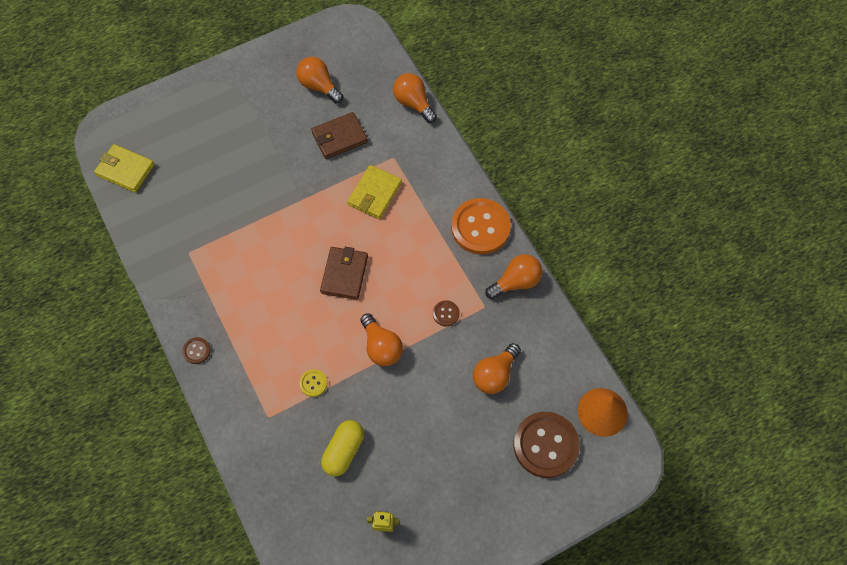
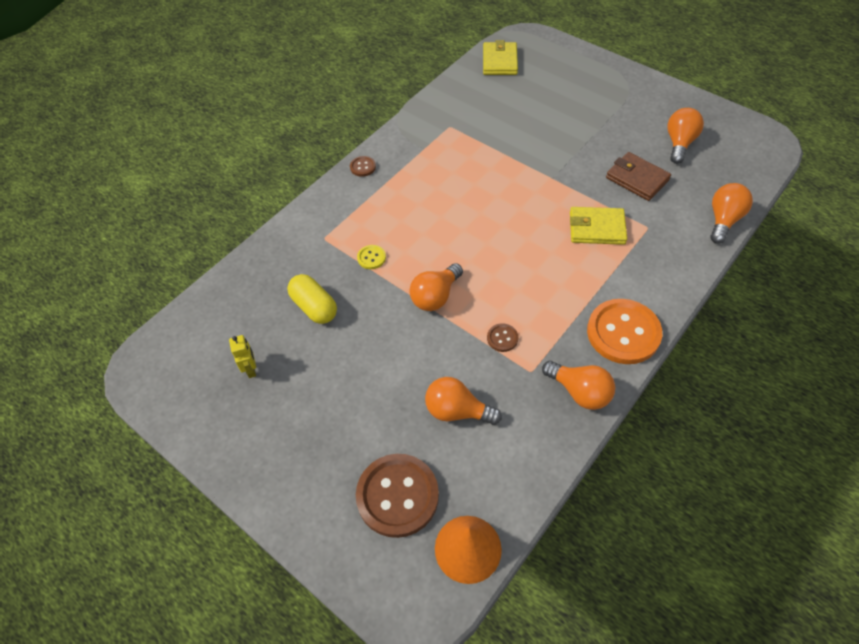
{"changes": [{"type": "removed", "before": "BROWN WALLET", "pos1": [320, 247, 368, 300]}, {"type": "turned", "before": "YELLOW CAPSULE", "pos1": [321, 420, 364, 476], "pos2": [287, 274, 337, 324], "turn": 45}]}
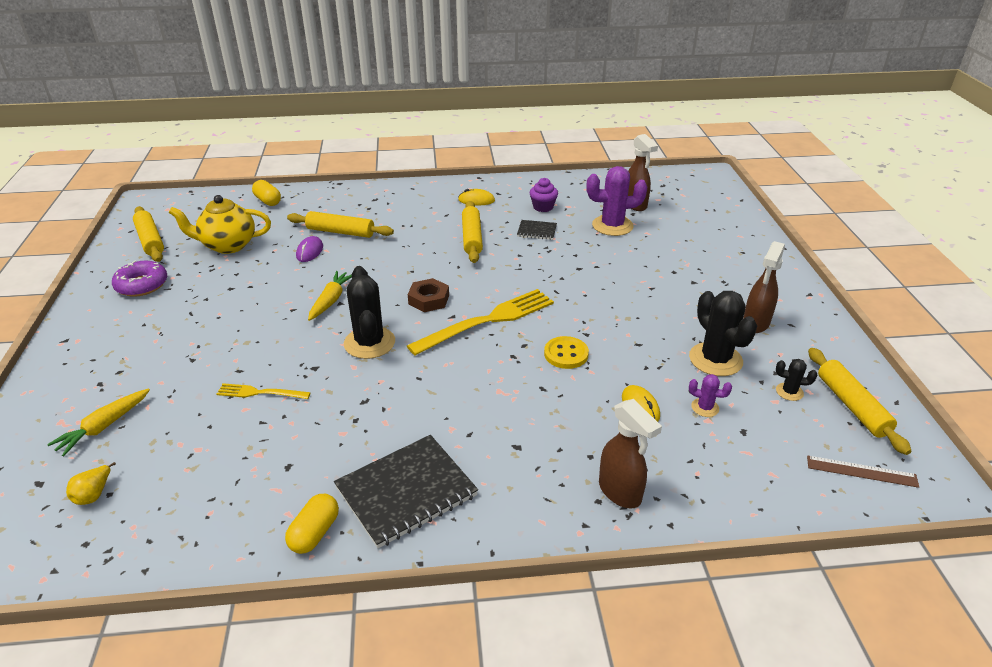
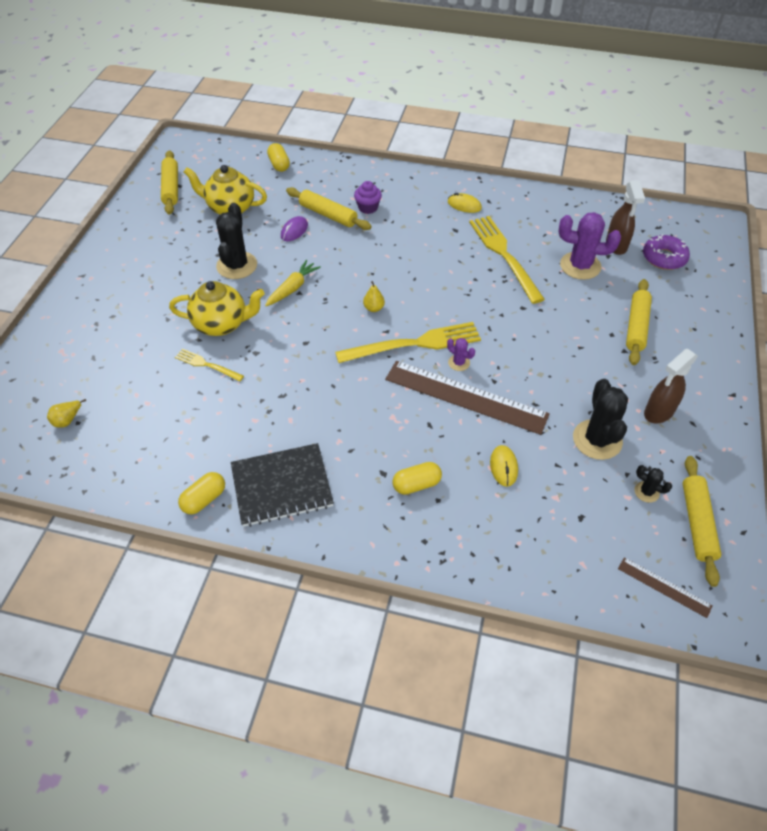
{"changes": [{"type": "removed", "before": "YELLOW CARROT", "pos1": [47, 388, 150, 456]}, {"type": "moved", "before": "PURPLE DONUT", "pos1": [112, 261, 167, 297], "pos2": [643, 234, 690, 270]}, {"type": "moved", "before": "BLACK CACTUS", "pos1": [344, 266, 395, 359], "pos2": [216, 203, 257, 279]}, {"type": "replaced", "before": "BROWN NUT", "after": "YELLOW PEAR", "pos1": [408, 278, 449, 312], "pos2": [363, 281, 385, 312]}, {"type": "moved", "before": "YELLOW ROLLING PIN", "pos1": [462, 201, 483, 263], "pos2": [626, 279, 652, 365]}, {"type": "replaced", "before": "BLACK NOTEBOOK", "after": "YELLOW FORK", "pos1": [517, 220, 557, 240], "pos2": [469, 216, 545, 304]}, {"type": "moved", "before": "PURPLE CUPCAKE", "pos1": [530, 178, 558, 212], "pos2": [354, 181, 382, 214]}, {"type": "replaced", "before": "YELLOW BUTTON", "after": "BROWN RULER", "pos1": [544, 336, 589, 369], "pos2": [385, 361, 550, 435]}, {"type": "removed", "before": "BROWN SPRAY BOTTLE", "pos1": [599, 399, 662, 509]}, {"type": "moved", "before": "PURPLE CACTUS", "pos1": [689, 374, 732, 417], "pos2": [447, 338, 475, 371]}, {"type": "added", "after": "YELLOW TEAPOT", "pos2": [169, 281, 264, 336]}, {"type": "added", "after": "YELLOW CAPSULE", "pos2": [392, 462, 442, 495]}]}
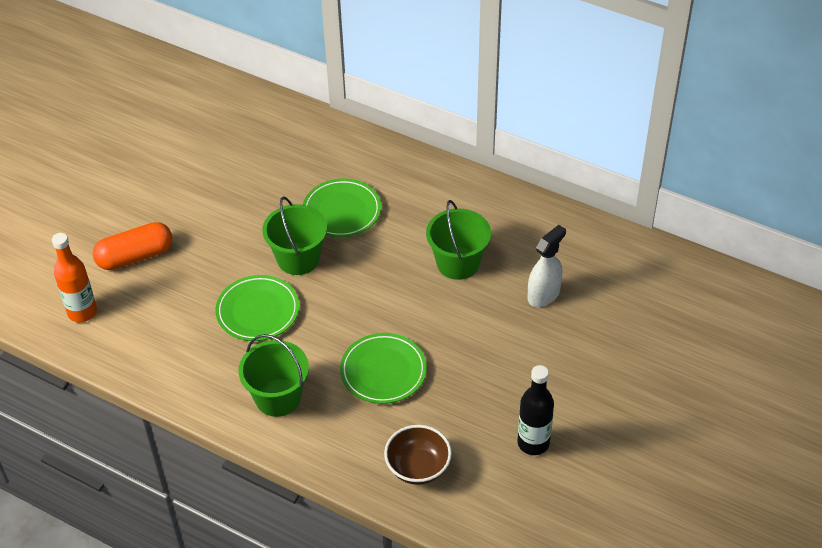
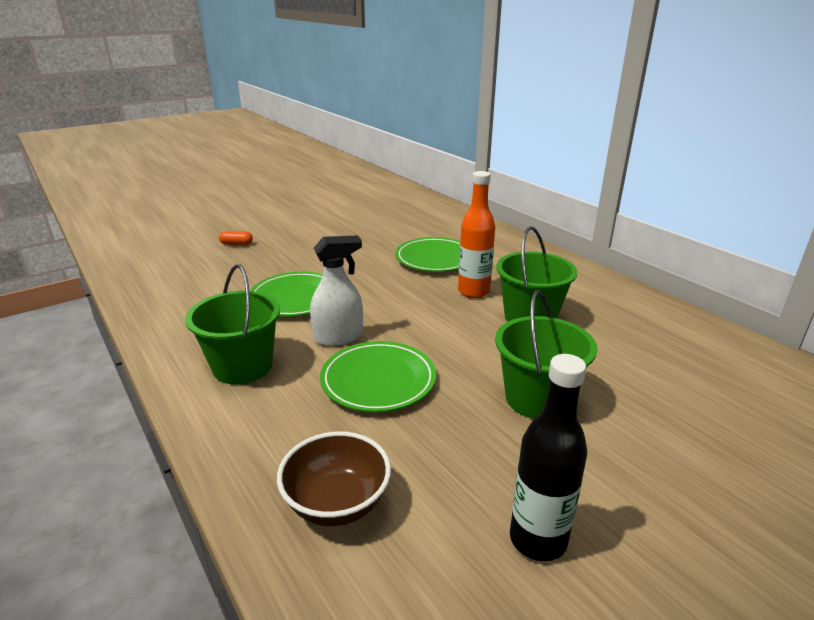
{"changes": [{"type": "moved", "before": "ORANGE BOTTLE", "pos1": [52, 233, 97, 323], "pos2": [458, 171, 495, 298]}, {"type": "resized", "before": "ORANGE CAPSULE", "pos1": [93, 222, 173, 270], "pos2": [219, 231, 253, 245], "scale": 0.44}, {"type": "moved", "before": "GREEN BUCKET", "pos1": [262, 196, 327, 275], "pos2": [495, 290, 597, 419]}, {"type": "moved", "before": "WHITE SPRAY BOTTLE", "pos1": [528, 225, 566, 307], "pos2": [310, 235, 363, 346]}]}
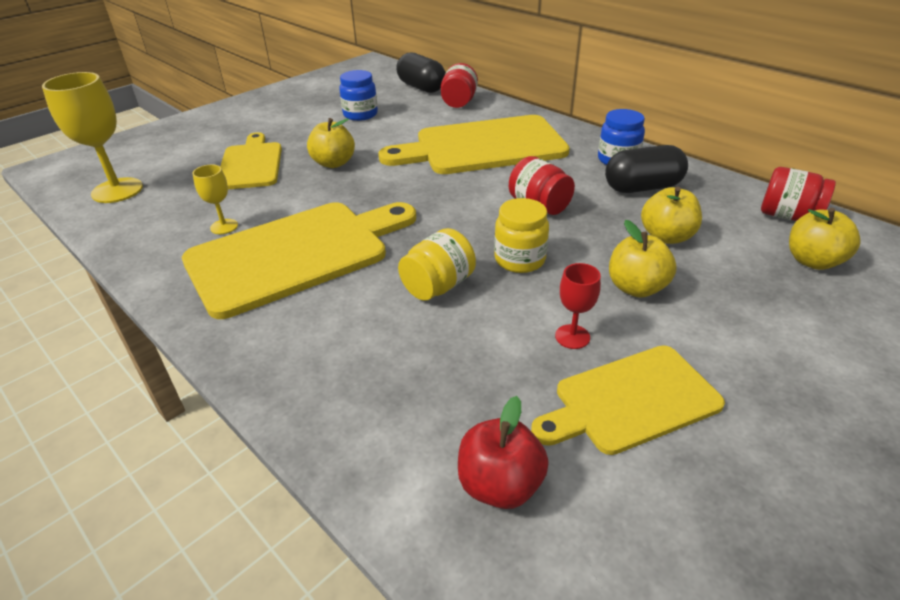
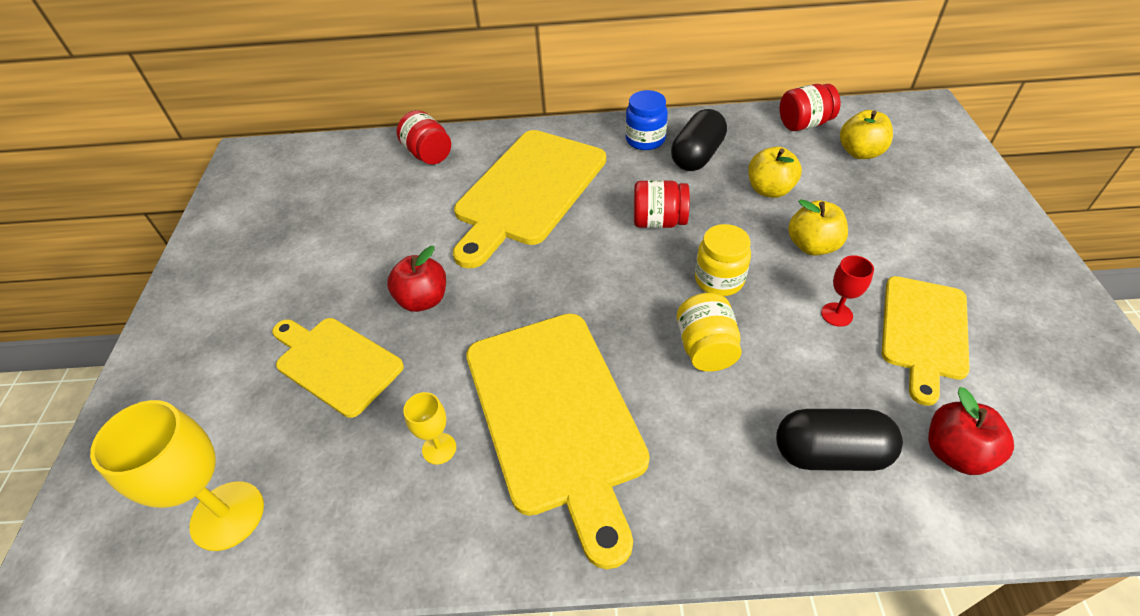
{"changes": [{"type": "turned", "before": "YELLOW CUTTING BOARD", "pos1": [182, 202, 416, 319], "pos2": [466, 313, 650, 569], "turn": 150}, {"type": "recoloured", "before": "YELLOW APPLE", "after": "RED APPLE", "pos1": [307, 118, 355, 168], "pos2": [387, 246, 446, 312]}, {"type": "removed", "before": "BLUE JAR", "pos1": [339, 70, 378, 121]}, {"type": "moved", "before": "BLACK CAPSULE", "pos1": [396, 52, 446, 93], "pos2": [776, 409, 903, 471]}]}
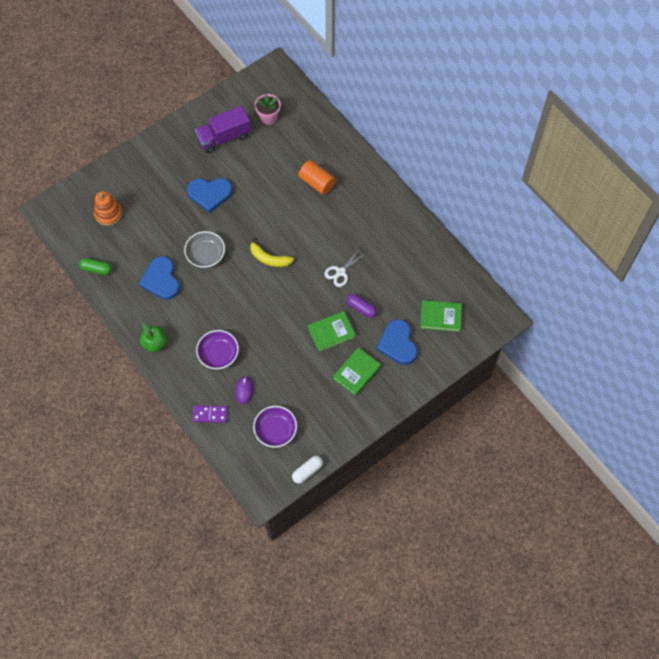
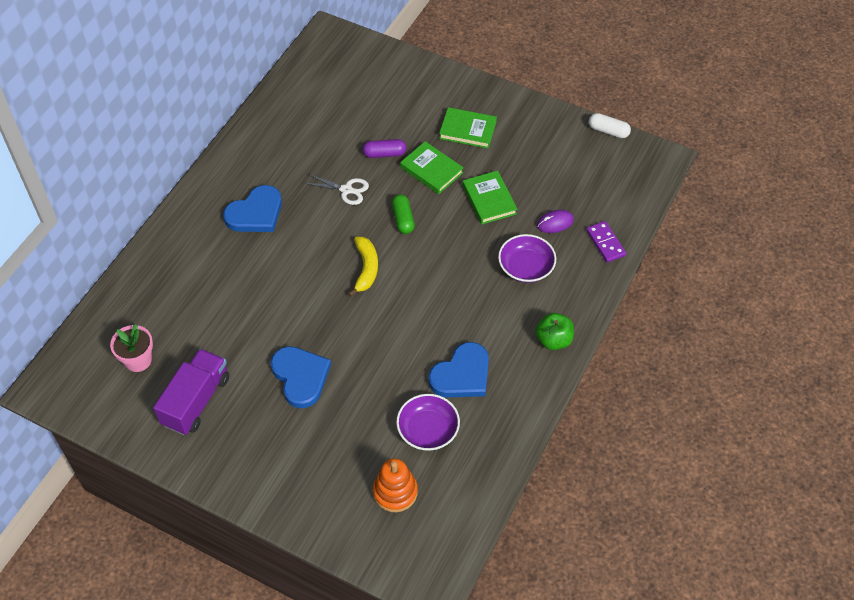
{"changes": [{"type": "moved", "before": "GREEN CAPSULE", "pos1": [79, 258, 112, 275], "pos2": [392, 194, 415, 234]}, {"type": "removed", "before": "GREY BOWL", "pos1": [184, 231, 225, 268]}, {"type": "turned", "before": "PURPLE TRUCK", "pos1": [195, 106, 251, 153], "pos2": [153, 349, 229, 435], "turn": -105}, {"type": "moved", "before": "PURPLE BOWL", "pos1": [253, 406, 297, 448], "pos2": [396, 394, 460, 450]}, {"type": "removed", "before": "ORANGE CYLINDER", "pos1": [298, 160, 336, 195]}, {"type": "turned", "before": "PURPLE CAPSULE", "pos1": [347, 294, 377, 318], "pos2": [363, 139, 407, 158], "turn": 75}, {"type": "moved", "before": "BLUE HEART", "pos1": [376, 319, 418, 365], "pos2": [223, 185, 282, 232]}, {"type": "moved", "before": "GREEN BOOK", "pos1": [420, 300, 462, 332], "pos2": [463, 171, 517, 224]}]}
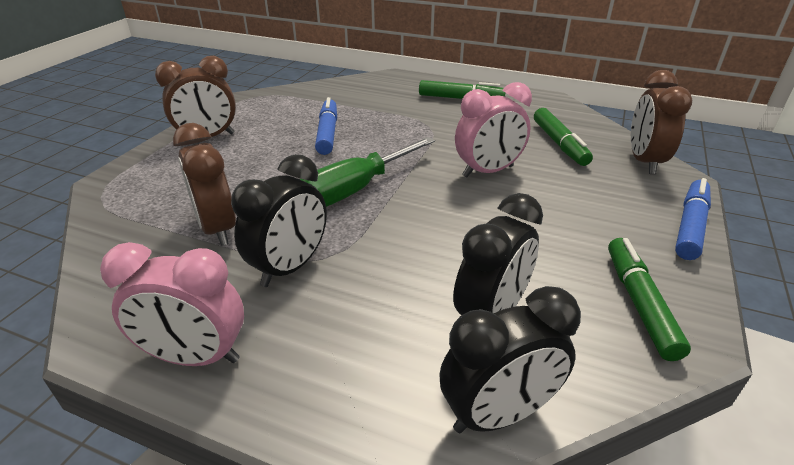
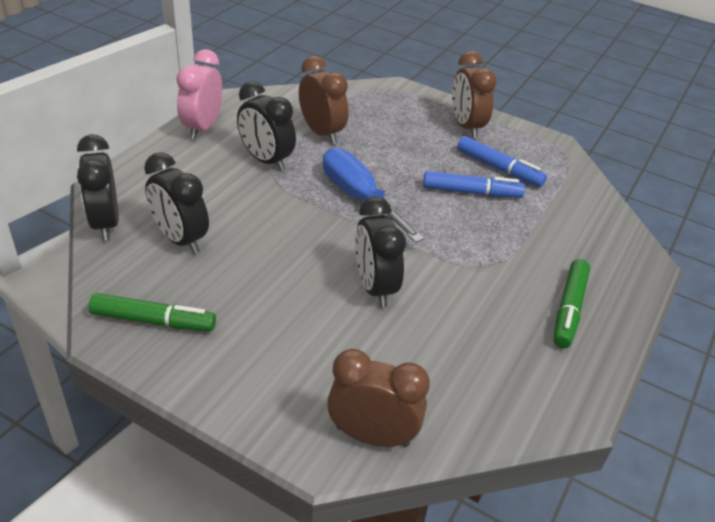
{"changes": [{"type": "turned", "before": "BROWN CLOCK", "pos1": [173, 123, 236, 246], "pos2": [299, 56, 349, 144], "turn": 75}, {"type": "recoloured", "before": "GREEN SCREWDRIVER", "after": "BLUE SCREWDRIVER", "pos1": [299, 137, 435, 207], "pos2": [323, 148, 424, 243]}, {"type": "recoloured", "before": "PINK CLOCK", "after": "BLACK CLOCK", "pos1": [455, 82, 532, 177], "pos2": [355, 196, 406, 307]}, {"type": "removed", "before": "GREEN MARKER", "pos1": [534, 108, 593, 166]}, {"type": "moved", "before": "BLUE MARKER", "pos1": [675, 178, 711, 260], "pos2": [457, 136, 547, 187]}]}
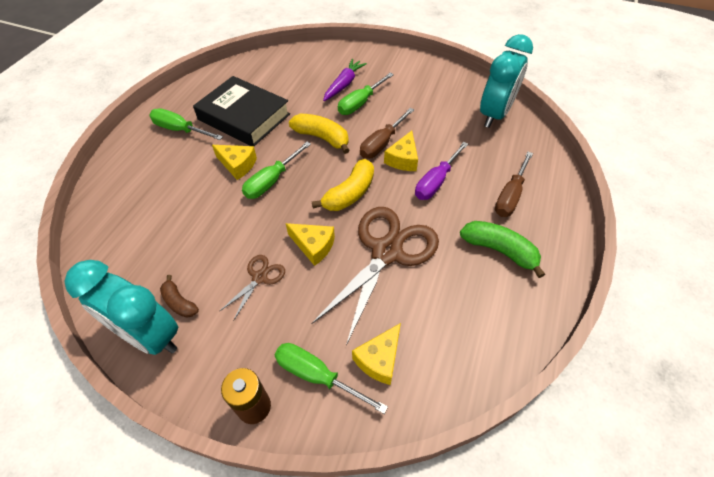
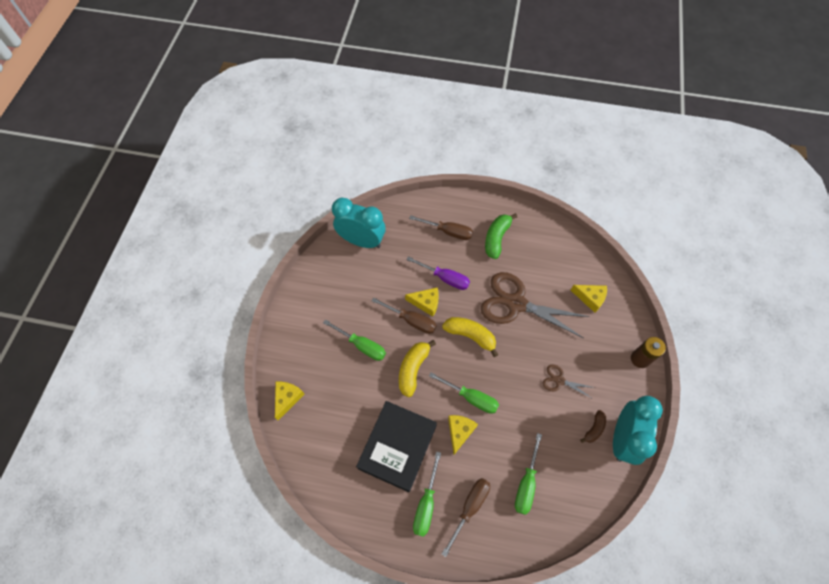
{"changes": [{"type": "moved", "before": "GREEN SCREWDRIVER", "pos1": [275, 343, 388, 414], "pos2": [515, 433, 542, 515]}, {"type": "moved", "before": "YELLOW CHEESE", "pos1": [286, 223, 335, 266], "pos2": [275, 382, 305, 420]}, {"type": "removed", "before": "PURPLE CARROT", "pos1": [323, 59, 367, 101]}, {"type": "added", "after": "BROWN SCREWDRIVER", "pos2": [442, 478, 490, 557]}]}
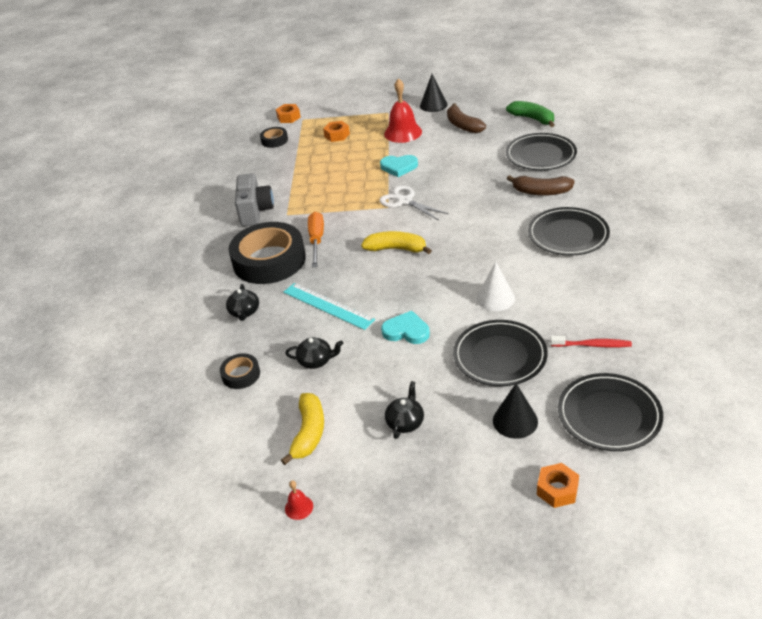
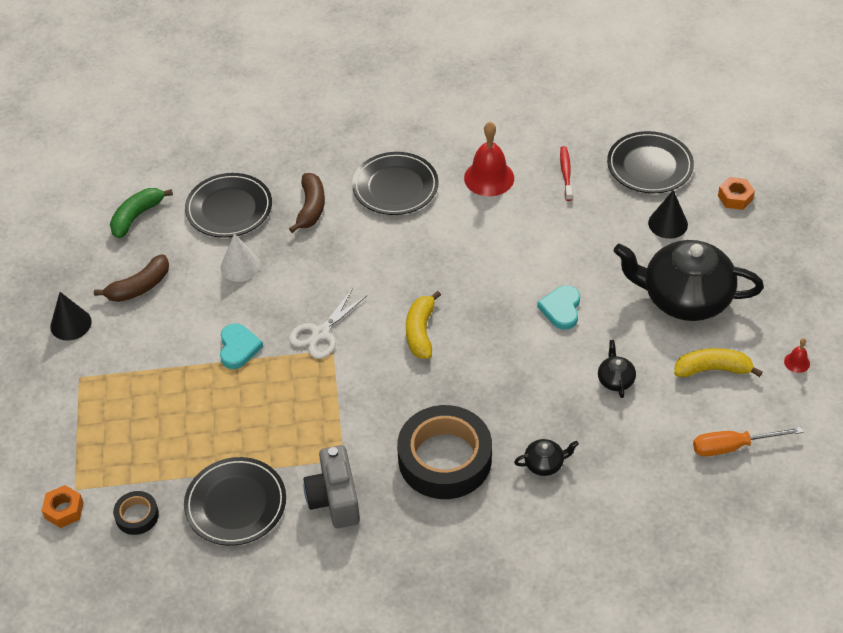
{"changes": [{"type": "removed", "before": "BLACK TAPE", "pos1": [220, 353, 260, 389]}, {"type": "turned", "before": "GREY CAMERA", "pos1": [235, 173, 274, 226], "pos2": [303, 445, 360, 528], "turn": -90}, {"type": "removed", "before": "TURQUOISE RULER", "pos1": [283, 283, 375, 330]}, {"type": "moved", "before": "ORANGE SCREWDRIVER", "pos1": [308, 212, 324, 267], "pos2": [693, 427, 803, 456]}, {"type": "removed", "before": "ORANGE NUT", "pos1": [323, 121, 350, 142]}, {"type": "moved", "before": "RED BELL", "pos1": [384, 78, 422, 143], "pos2": [464, 122, 514, 196]}, {"type": "resized", "before": "BLACK TEAPOT", "pos1": [385, 381, 424, 439], "pos2": [613, 240, 764, 321], "scale": 2.46}, {"type": "moved", "before": "BLACK PLATE", "pos1": [453, 320, 548, 386], "pos2": [184, 457, 286, 546]}, {"type": "moved", "before": "WHITE CONE", "pos1": [477, 262, 515, 311], "pos2": [221, 233, 260, 282]}]}
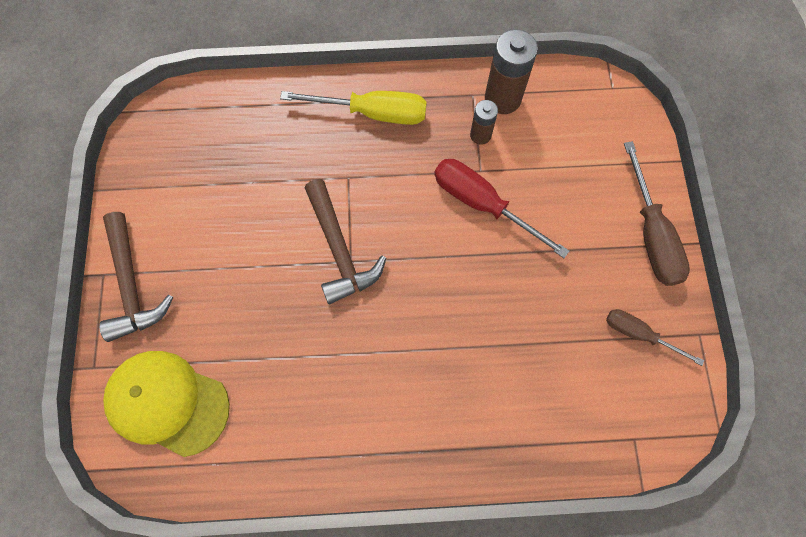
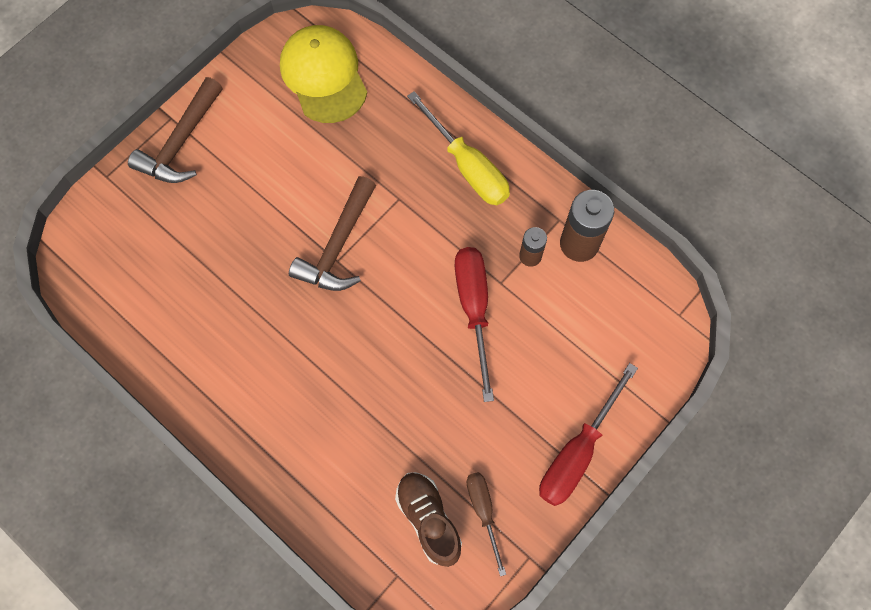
{"changes": [{"type": "moved", "before": "YELLOW CAP", "pos1": [103, 351, 230, 457], "pos2": [280, 25, 367, 123]}, {"type": "recoloured", "before": "BROWN SCREWDRIVER", "after": "RED SCREWDRIVER", "pos1": [624, 141, 690, 286], "pos2": [539, 363, 638, 506]}, {"type": "added", "after": "BROWN SHOE", "pos2": [395, 472, 462, 567]}]}
